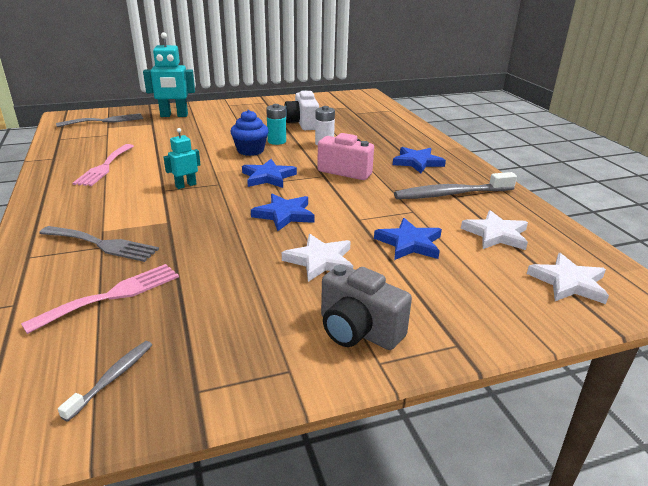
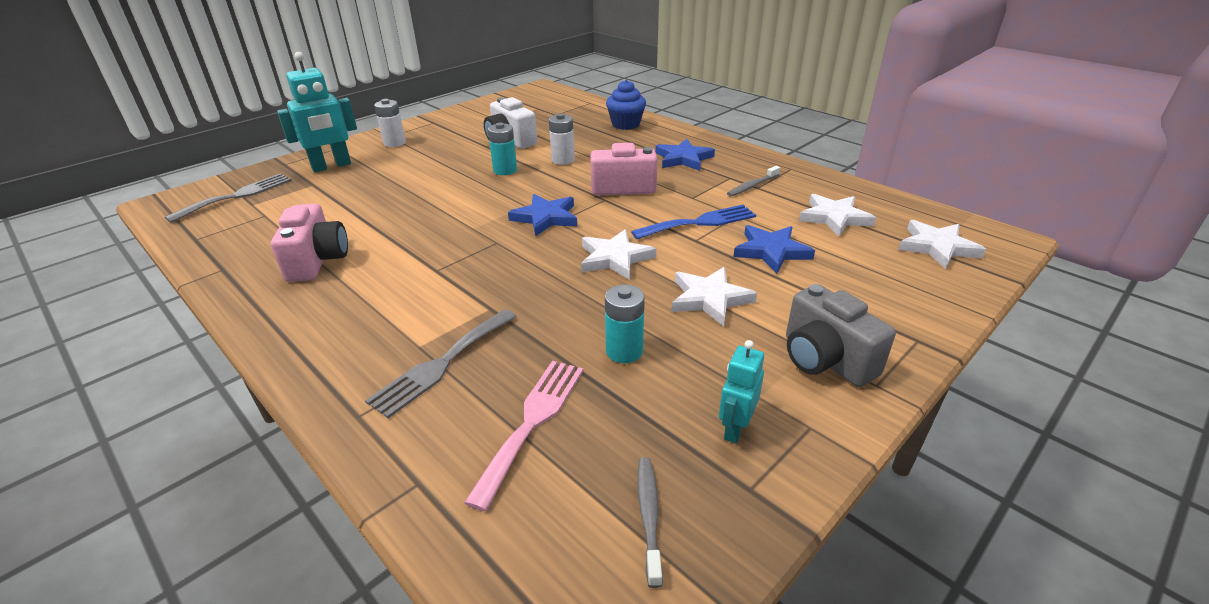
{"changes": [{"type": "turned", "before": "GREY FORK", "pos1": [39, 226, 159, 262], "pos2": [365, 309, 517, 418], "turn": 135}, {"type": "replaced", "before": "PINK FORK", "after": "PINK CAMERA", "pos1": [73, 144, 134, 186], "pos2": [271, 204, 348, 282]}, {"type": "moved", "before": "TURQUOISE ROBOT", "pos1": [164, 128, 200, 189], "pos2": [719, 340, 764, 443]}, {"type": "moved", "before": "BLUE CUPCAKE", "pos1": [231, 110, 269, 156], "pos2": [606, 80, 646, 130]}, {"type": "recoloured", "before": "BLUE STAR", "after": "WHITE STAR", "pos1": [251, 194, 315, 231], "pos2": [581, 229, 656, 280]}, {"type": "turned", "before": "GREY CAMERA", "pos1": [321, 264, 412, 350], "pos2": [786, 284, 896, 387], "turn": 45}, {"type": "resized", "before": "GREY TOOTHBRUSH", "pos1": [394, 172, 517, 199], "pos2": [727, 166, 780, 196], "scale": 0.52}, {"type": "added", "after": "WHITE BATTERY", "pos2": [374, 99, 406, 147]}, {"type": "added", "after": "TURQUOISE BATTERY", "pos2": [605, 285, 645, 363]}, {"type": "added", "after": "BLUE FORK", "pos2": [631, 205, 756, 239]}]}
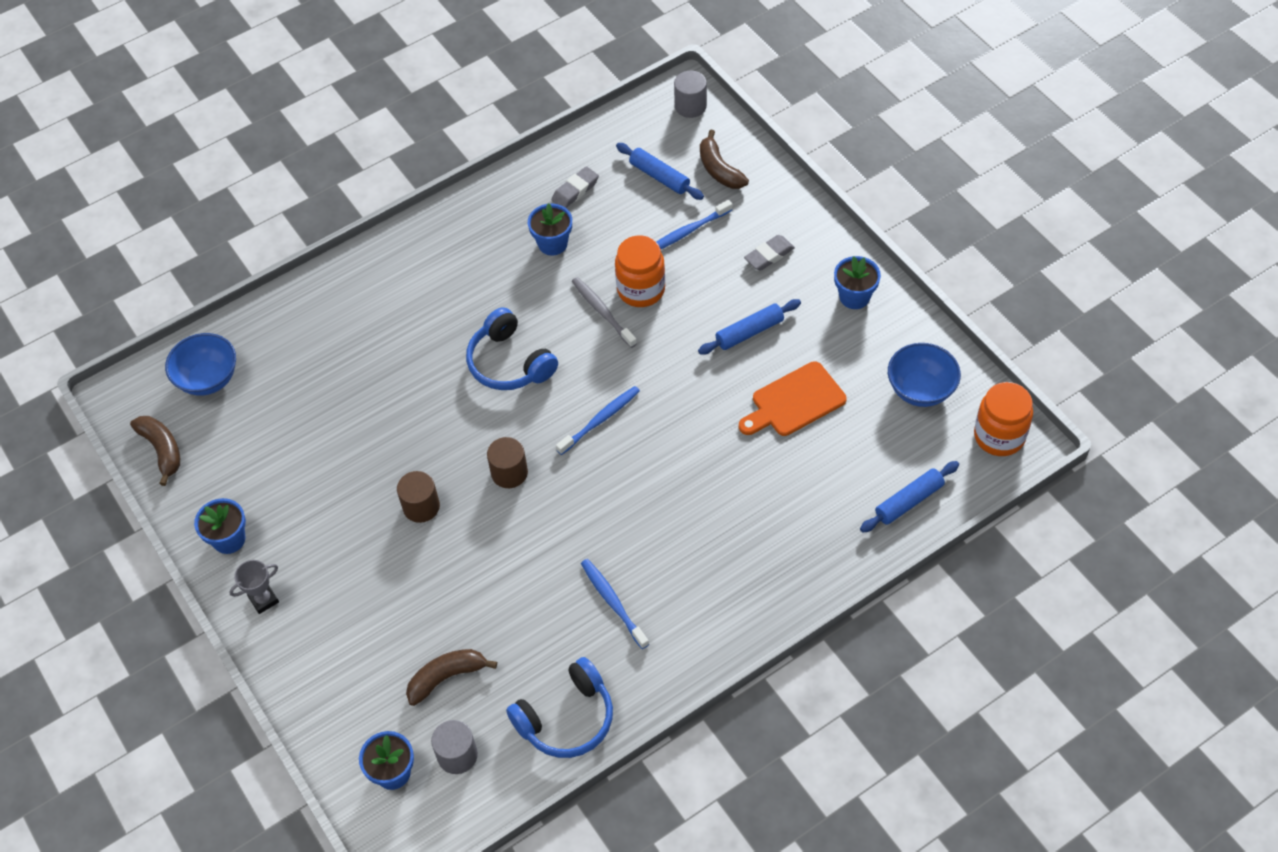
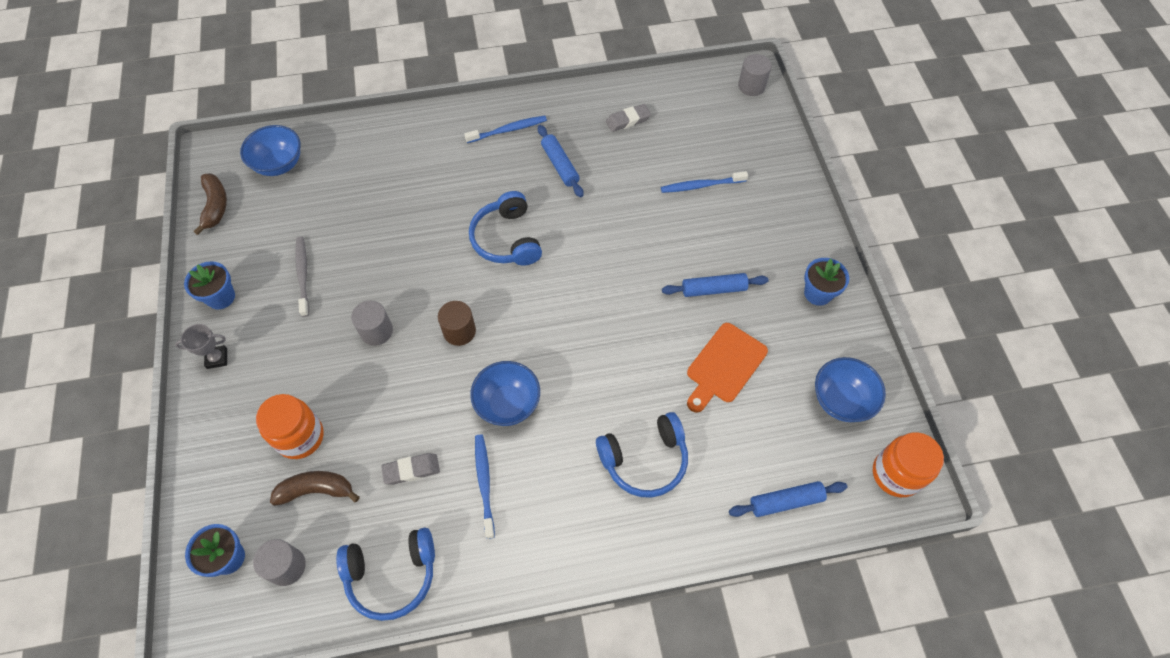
{"changes": [{"type": "recoloured", "before": "BROWN CYLINDER", "after": "GREY CYLINDER", "pos1": [397, 471, 440, 523], "pos2": [351, 301, 393, 346]}, {"type": "removed", "before": "BLUE FLOWER POT", "pos1": [528, 203, 572, 256]}, {"type": "moved", "before": "BLUE TOOTHBRUSH", "pos1": [556, 386, 640, 455], "pos2": [464, 116, 547, 143]}, {"type": "moved", "before": "GREY TOOTHBRUSH", "pos1": [572, 277, 637, 348], "pos2": [295, 236, 309, 317]}, {"type": "moved", "before": "ORANGE JAR", "pos1": [615, 235, 665, 307], "pos2": [256, 394, 324, 459]}, {"type": "moved", "before": "BLUE ROLLING PIN", "pos1": [616, 143, 704, 200], "pos2": [538, 125, 584, 197]}, {"type": "removed", "before": "BROWN BANANA", "pos1": [700, 130, 749, 189]}, {"type": "turned", "before": "ORANGE CUTTING BOARD", "pos1": [739, 361, 847, 436], "pos2": [687, 323, 768, 412], "turn": -45}, {"type": "moved", "before": "GREY ERASER", "pos1": [744, 235, 795, 271], "pos2": [381, 453, 440, 485]}, {"type": "added", "after": "BLUE BOWL", "pos2": [470, 361, 540, 426]}, {"type": "added", "after": "BLUE HEADPHONES", "pos2": [596, 412, 688, 498]}]}
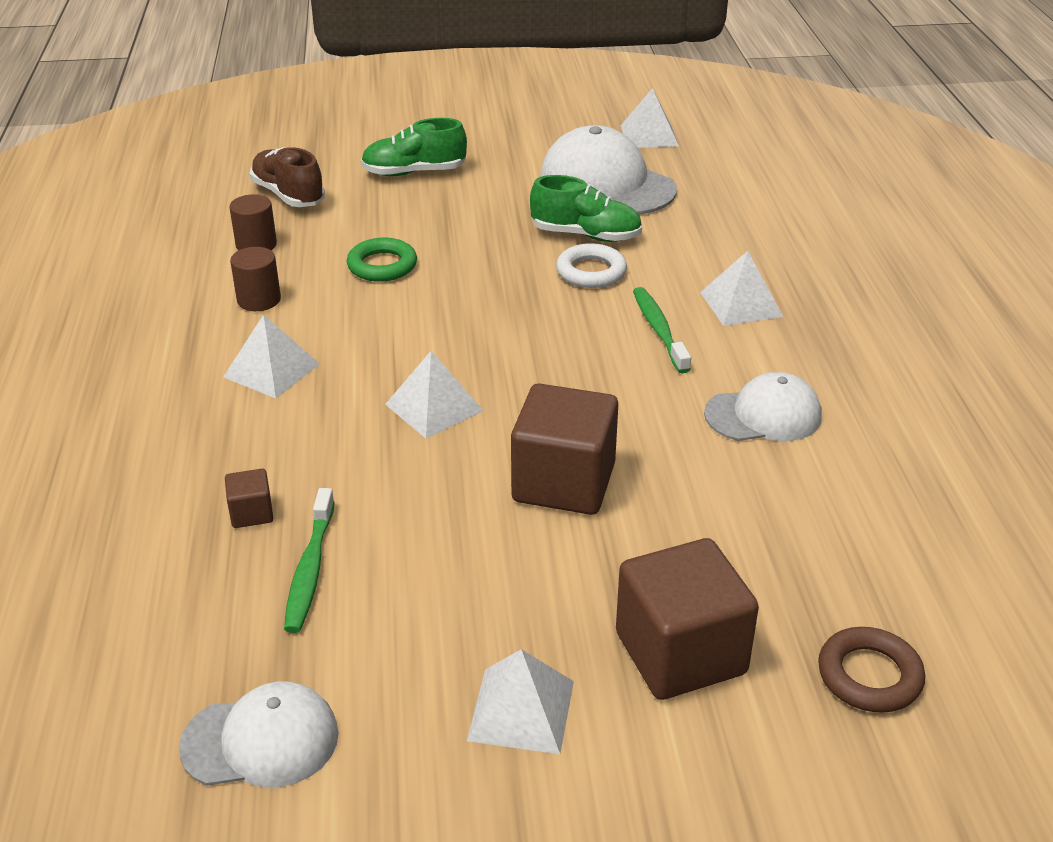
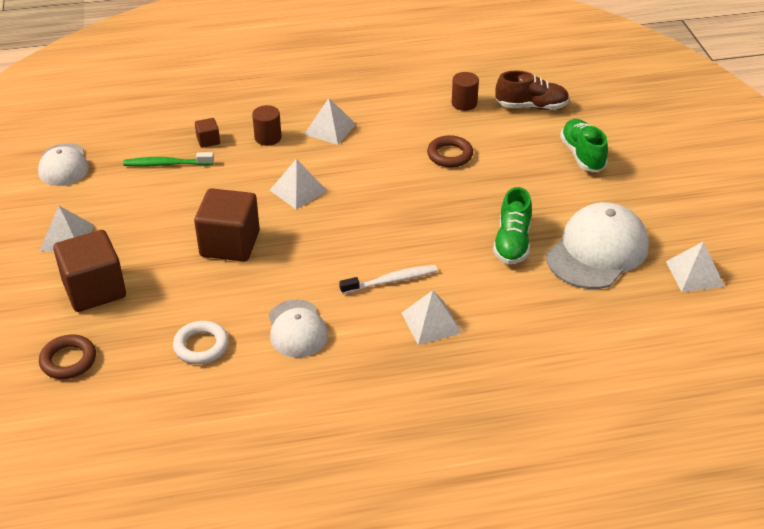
{"changes": [{"type": "moved", "before": "BROWN CYLINDER", "pos1": [230, 247, 281, 311], "pos2": [252, 105, 281, 146]}, {"type": "turned", "before": "BROWN SHOE", "pos1": [250, 147, 325, 207], "pos2": [496, 71, 569, 110], "turn": 45}, {"type": "recoloured", "before": "GREEN RING", "after": "BROWN RING", "pos1": [347, 238, 417, 282], "pos2": [427, 135, 473, 167]}, {"type": "moved", "before": "WHITE RING", "pos1": [556, 243, 627, 288], "pos2": [173, 321, 229, 364]}, {"type": "recoloured", "before": "GREEN TOOTHBRUSH", "after": "WHITE TOOTHBRUSH", "pos1": [633, 287, 691, 374], "pos2": [339, 265, 438, 294]}]}
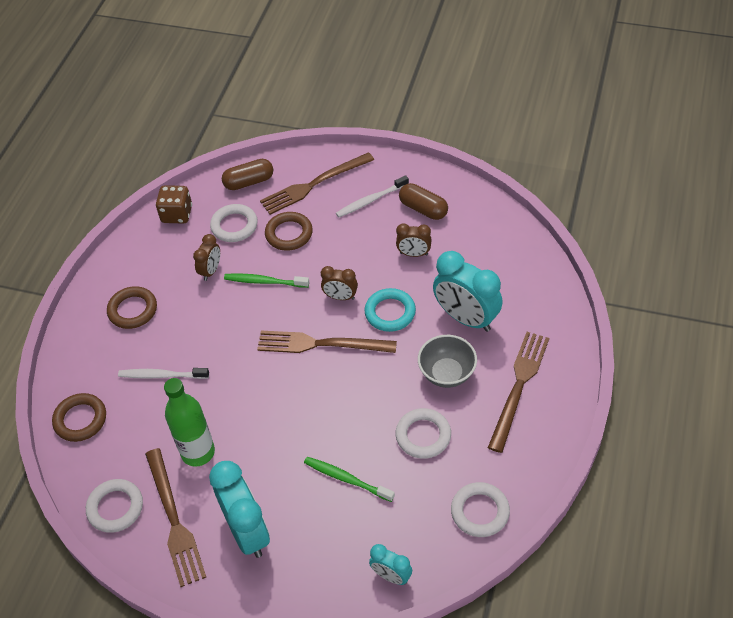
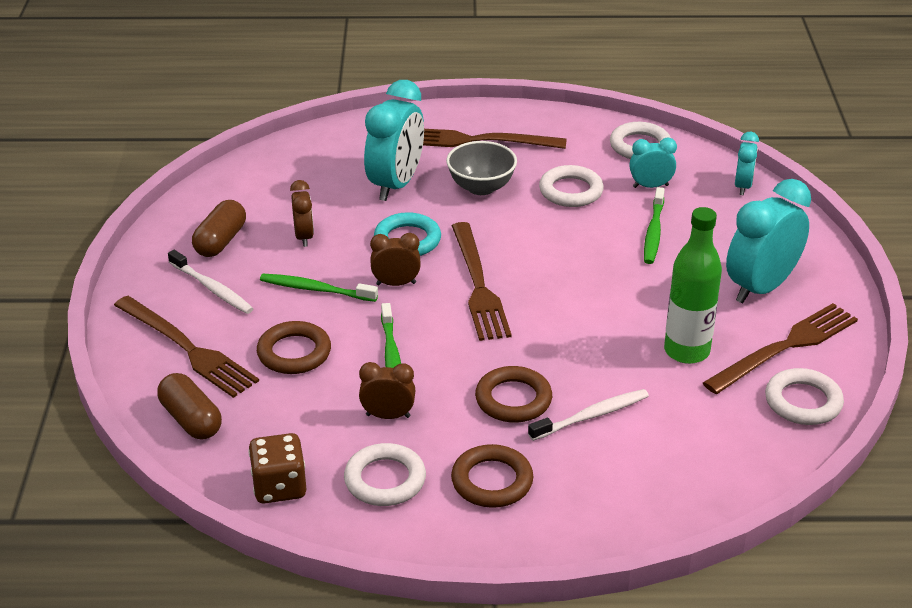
{"changes": [{"type": "moved", "before": "BROWN RING", "pos1": [52, 393, 106, 442], "pos2": [475, 366, 552, 423]}, {"type": "turned", "before": "WHITE TOOTHBRUSH", "pos1": [118, 368, 209, 379], "pos2": [528, 389, 649, 441], "turn": -105}, {"type": "moved", "before": "WHITE RING", "pos1": [210, 204, 258, 242], "pos2": [344, 443, 426, 506]}, {"type": "turned", "before": "BROWN CLOCK", "pos1": [321, 266, 358, 300], "pos2": [370, 233, 421, 286], "turn": -90}, {"type": "added", "after": "GREEN TOOTHBRUSH", "pos2": [260, 274, 378, 302]}, {"type": "added", "after": "TURQUOISE CLOCK", "pos2": [629, 138, 677, 188]}]}
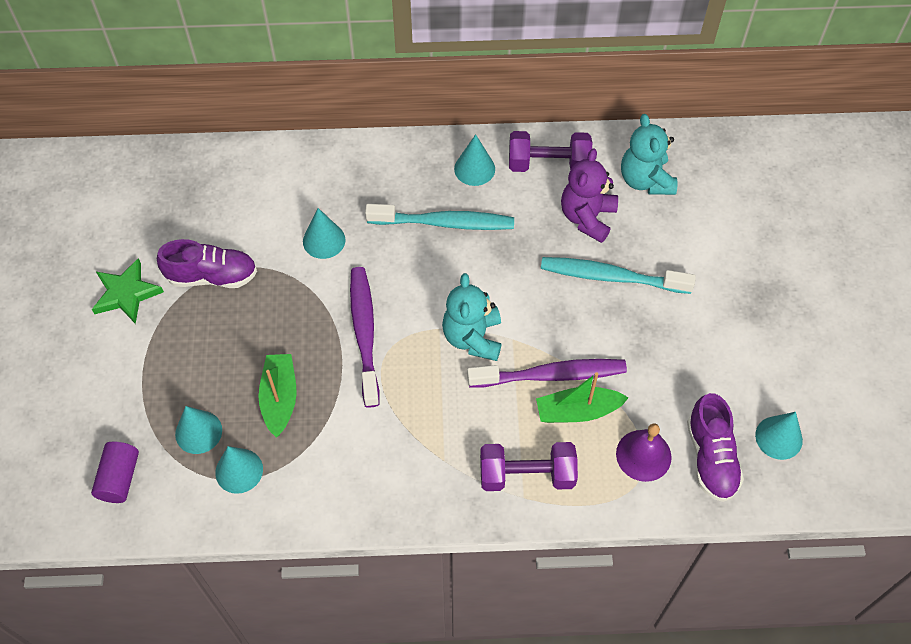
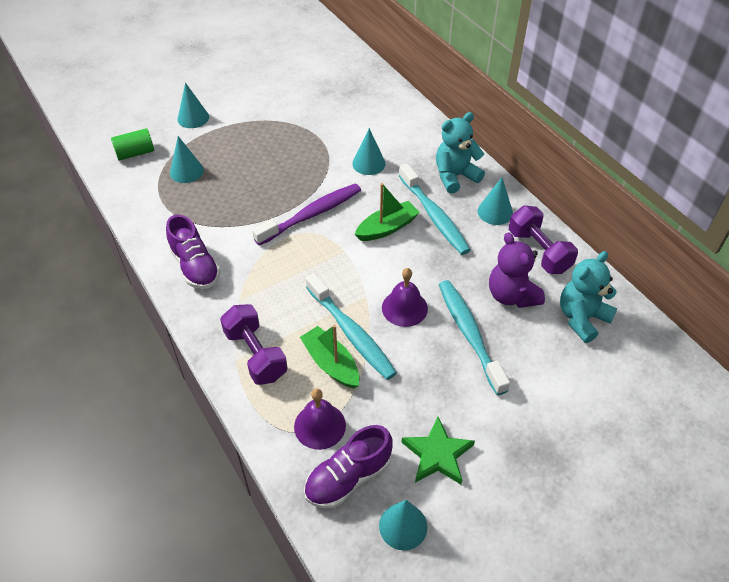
{"changes": [{"type": "recoloured", "before": "PURPLE CYLINDER", "after": "GREEN CYLINDER", "pos1": [91, 441, 139, 503], "pos2": [111, 128, 154, 161]}, {"type": "moved", "before": "GREEN STAR", "pos1": [92, 258, 164, 324], "pos2": [402, 417, 475, 484]}, {"type": "moved", "before": "PURPLE SHOE", "pos1": [157, 239, 257, 288], "pos2": [166, 215, 221, 289]}, {"type": "moved", "before": "TURQUOISE CONE", "pos1": [215, 446, 263, 494], "pos2": [177, 82, 209, 128]}, {"type": "moved", "before": "GREEN BOAT", "pos1": [258, 354, 297, 438], "pos2": [355, 183, 420, 241]}, {"type": "moved", "before": "TURQUOISE TEDDY BEAR", "pos1": [442, 273, 501, 361], "pos2": [436, 112, 485, 194]}, {"type": "recoloured", "before": "PURPLE TOOTHBRUSH", "after": "TURQUOISE TOOTHBRUSH", "pos1": [467, 359, 627, 387], "pos2": [306, 273, 397, 380]}, {"type": "turned", "before": "PURPLE TEDDY BEAR", "pos1": [561, 148, 618, 243], "pos2": [489, 232, 545, 308], "turn": -105}, {"type": "added", "after": "PURPLE BELL", "pos2": [382, 268, 428, 327]}]}
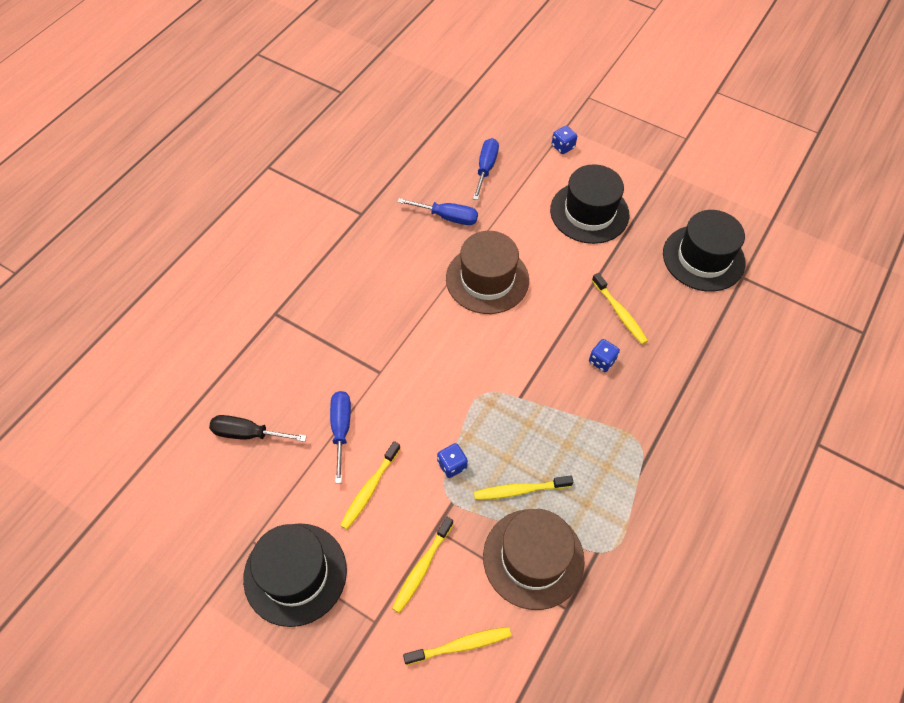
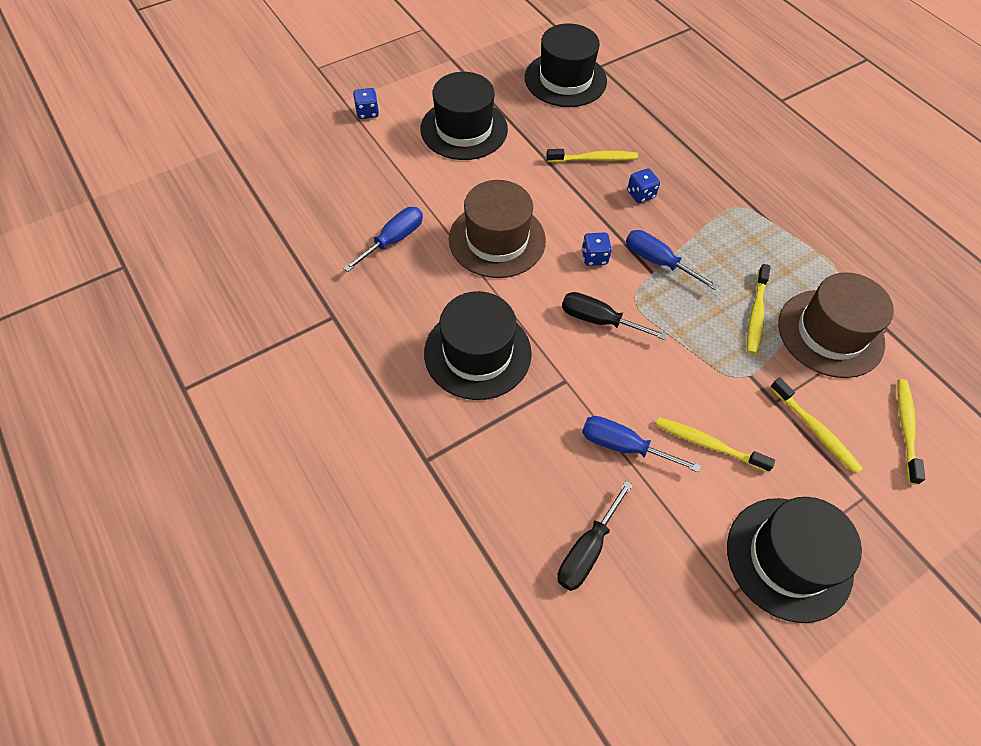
{"changes": [{"type": "turned", "before": "YELLOW TOOTHBRUSH", "pos1": [340, 441, 401, 530], "pos2": [655, 417, 775, 472], "turn": 150}, {"type": "moved", "before": "BLUE DICE", "pos1": [437, 443, 468, 478], "pos2": [582, 232, 612, 266]}, {"type": "moved", "before": "BLUE SCREWDRIVER", "pos1": [473, 138, 499, 200], "pos2": [626, 230, 719, 290]}, {"type": "added", "after": "BLACK HAT", "pos2": [424, 291, 532, 400]}, {"type": "added", "after": "BLACK SCREWDRIVER", "pos2": [562, 292, 668, 340]}]}
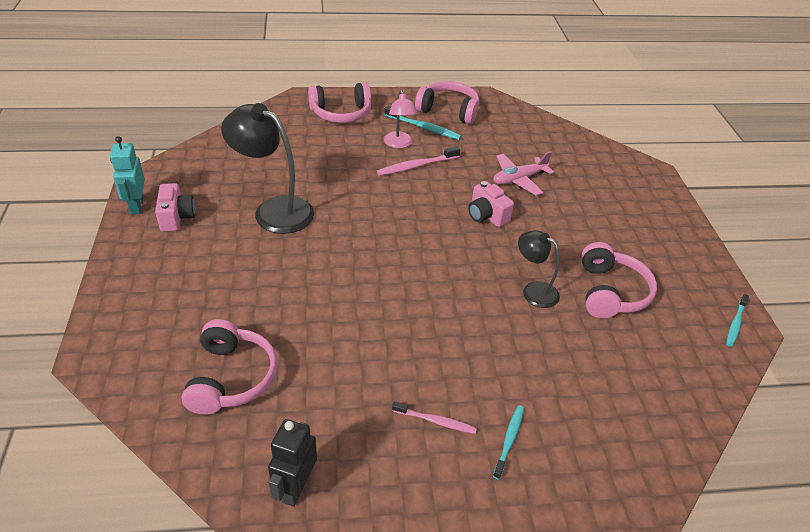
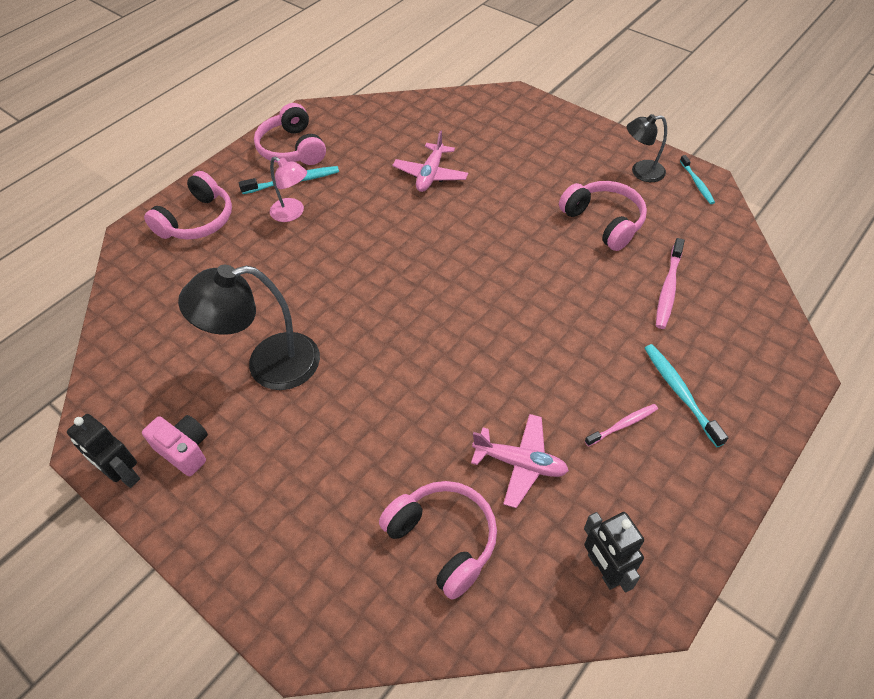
{"changes": [{"type": "recoloured", "before": "TURQUOISE ROBOT", "after": "BLACK ROBOT", "pos1": [110, 136, 145, 214], "pos2": [67, 414, 140, 488]}, {"type": "moved", "before": "PINK TOOTHBRUSH", "pos1": [377, 146, 460, 176], "pos2": [656, 238, 685, 329]}, {"type": "turned", "before": "PINK HEADPHONES", "pos1": [415, 81, 479, 124], "pos2": [254, 103, 326, 165], "turn": -90}, {"type": "removed", "before": "PINK CAMERA", "pos1": [468, 181, 514, 227]}, {"type": "resized", "before": "TURQUOISE TOOTHBRUSH", "pos1": [493, 405, 524, 479], "pos2": [644, 344, 729, 447], "scale": 1.51}, {"type": "moved", "before": "BLACK LAMP", "pos1": [518, 230, 560, 308], "pos2": [627, 114, 667, 182]}, {"type": "added", "after": "PINK PLANE", "pos2": [471, 414, 569, 508]}]}
